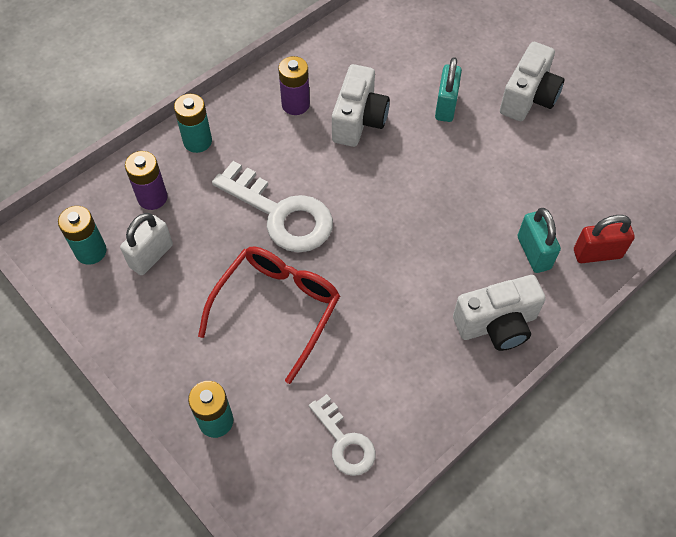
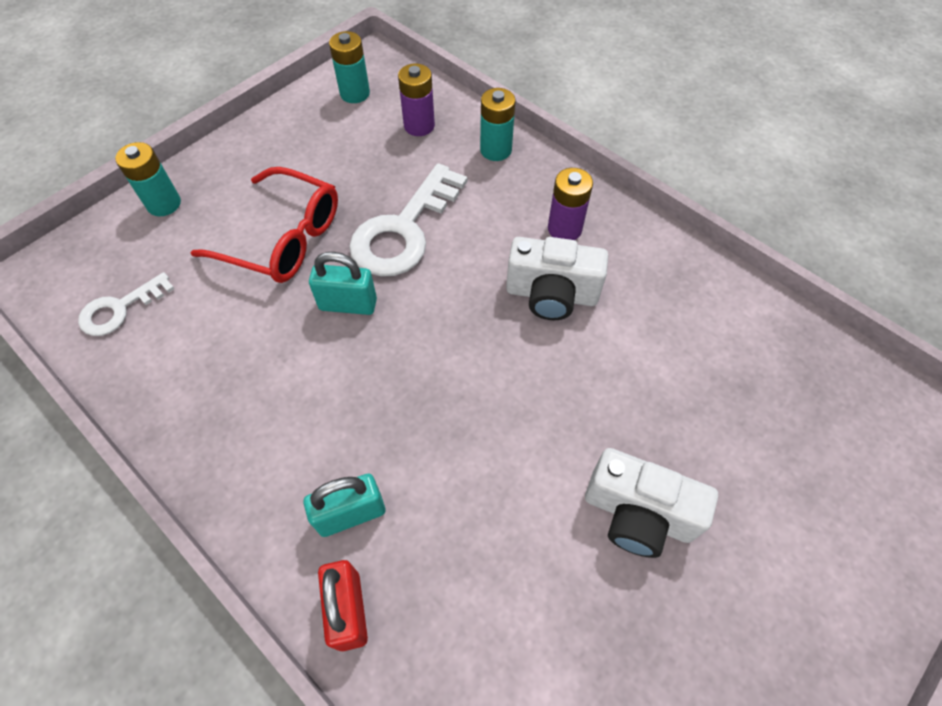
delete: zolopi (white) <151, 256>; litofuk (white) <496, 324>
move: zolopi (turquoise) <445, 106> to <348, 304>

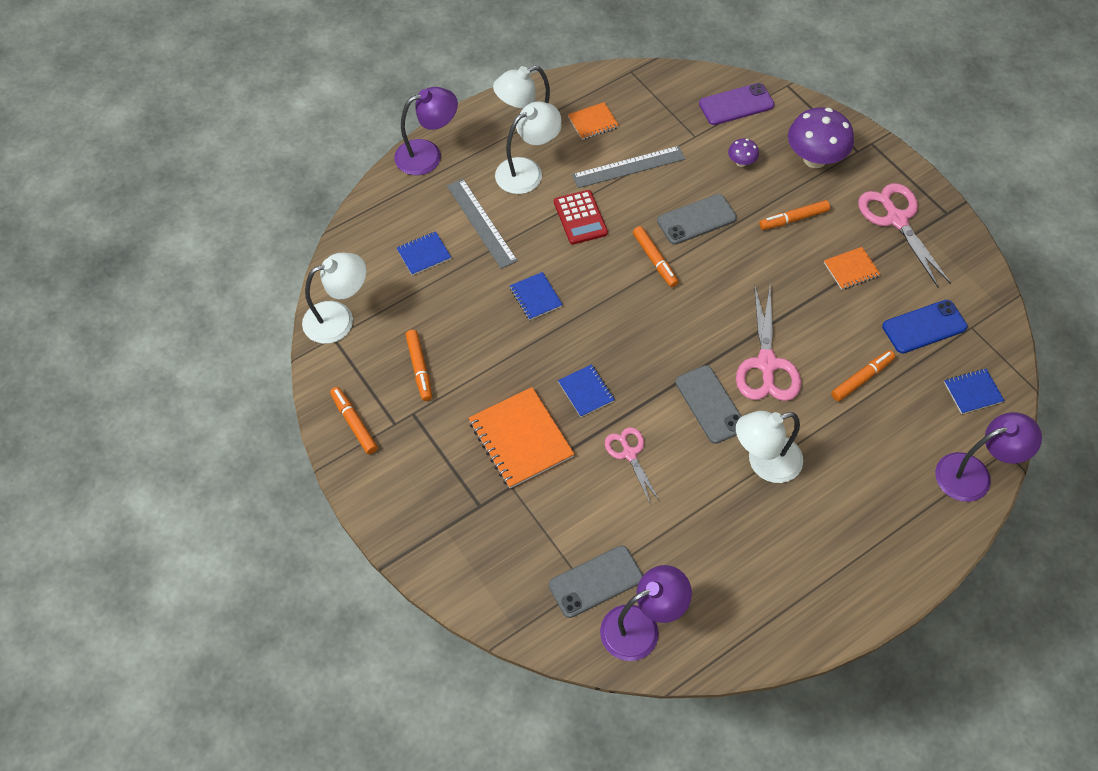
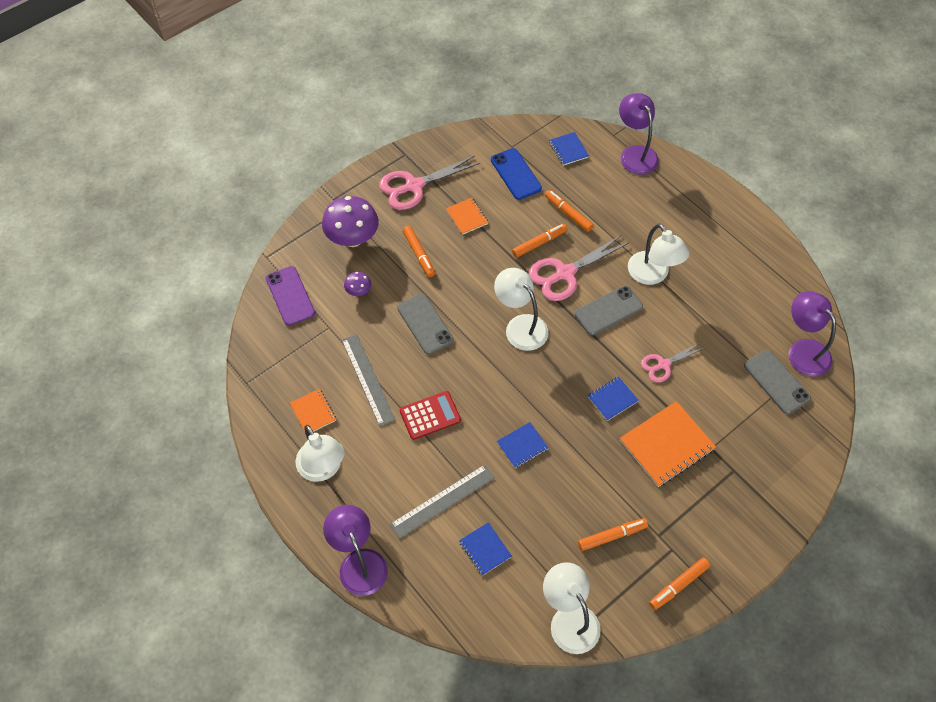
move: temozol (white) <527, 171> to <520, 326>; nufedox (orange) <655, 260> to <539, 243>
rotate: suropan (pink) <766, 364> = <565, 273> 150 degrees clockwise

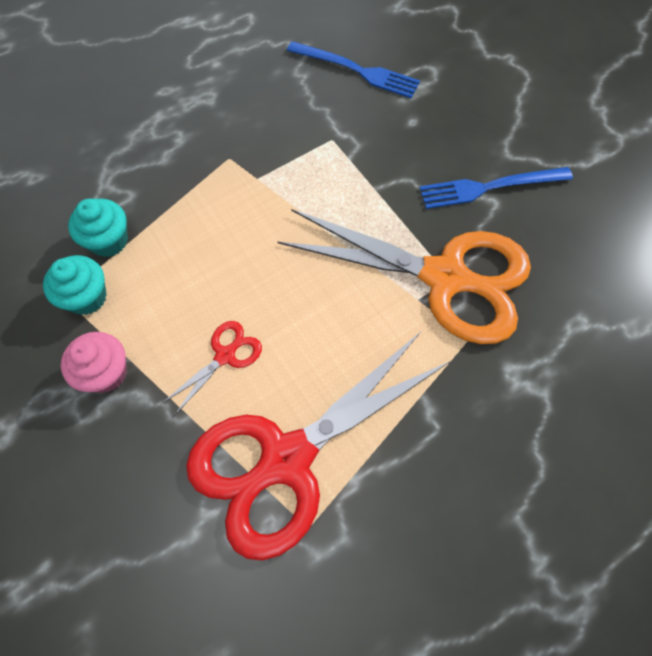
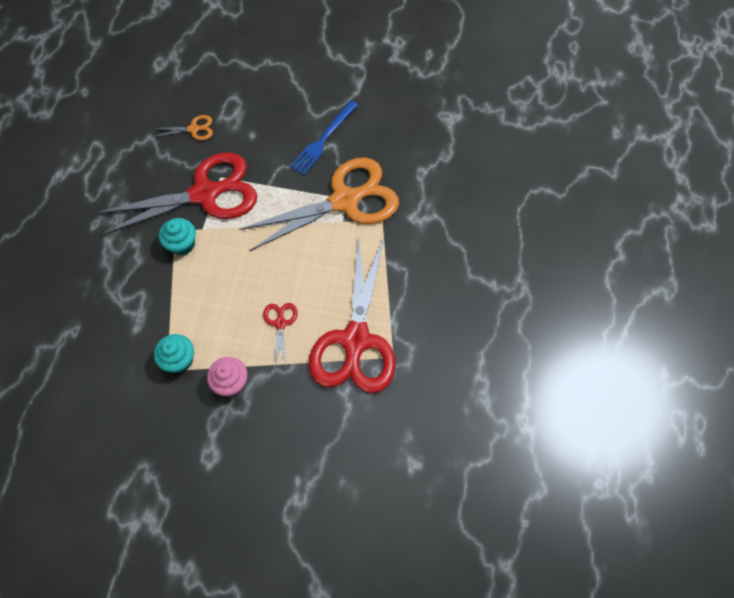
insert: suropan (red) <205, 194>
move: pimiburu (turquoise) <108, 241> to <182, 244>
replace: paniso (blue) <357, 70> to suropan (orange) <193, 129>

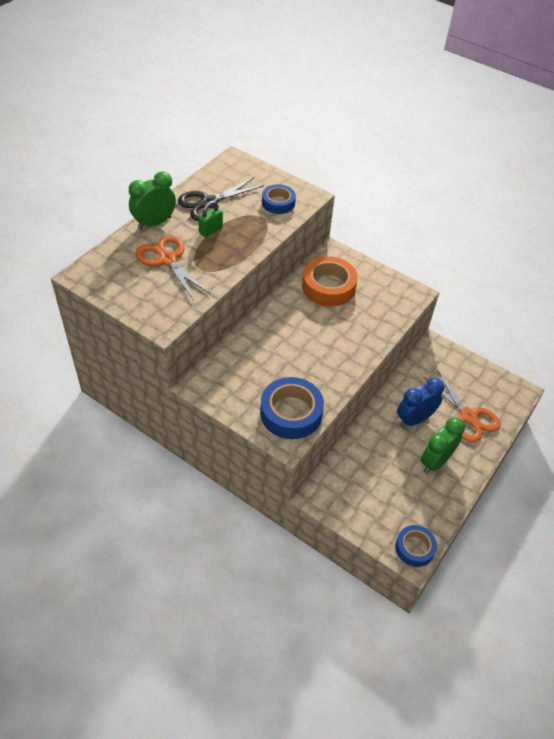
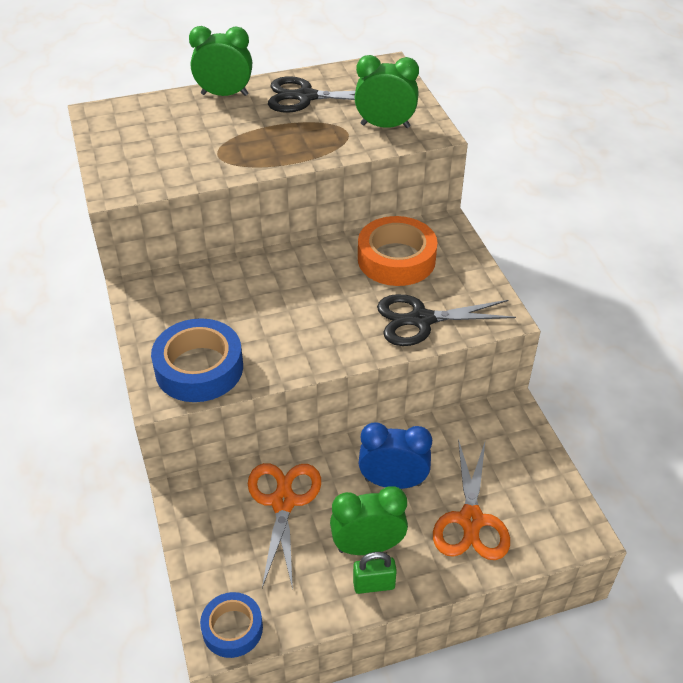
insert: suropan (black) <421, 320>
move: suropan (orange) <167, 259> to <283, 501>; zolopi (green) <211, 230> to <374, 585>
replace: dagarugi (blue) <278, 203> to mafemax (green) <385, 126>

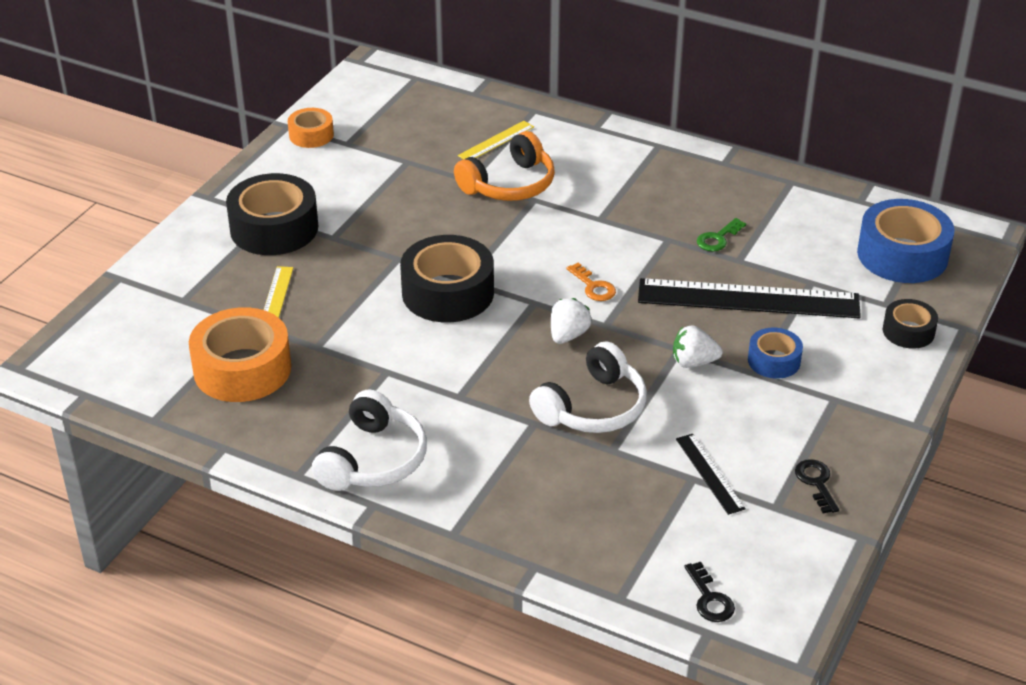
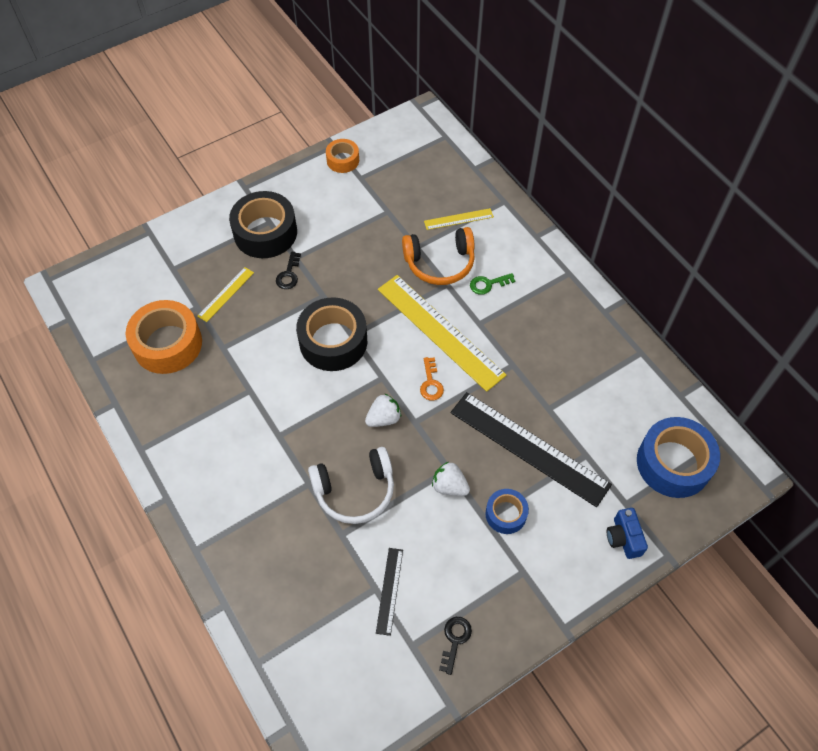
delete: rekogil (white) <373, 459>
insert: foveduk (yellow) <440, 331>
move: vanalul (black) <710, 599> to <288, 274>; vanalul (green) <718, 238> to <488, 284>
replace: dagarugi (black) <908, 331> to litofuk (blue) <623, 538>

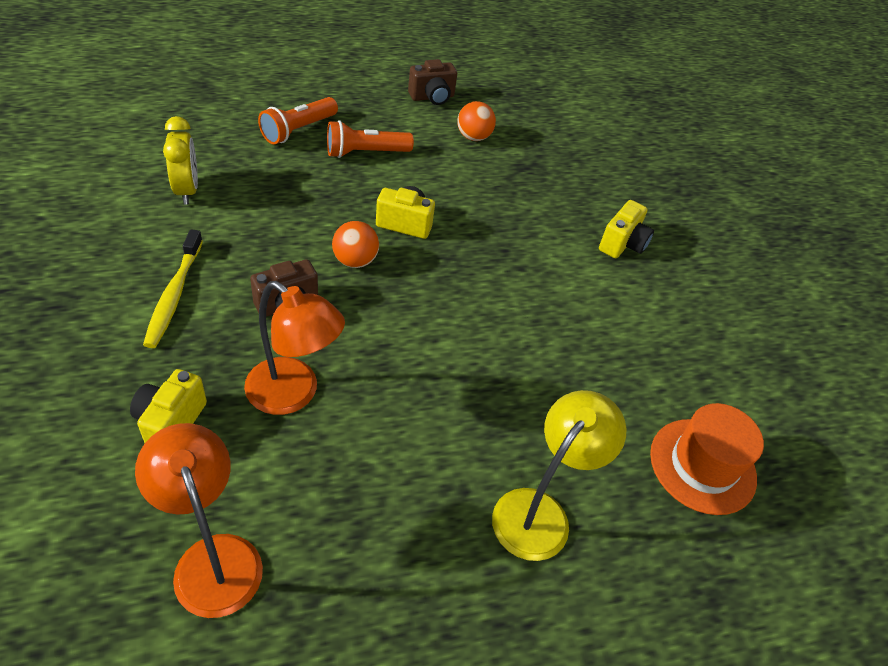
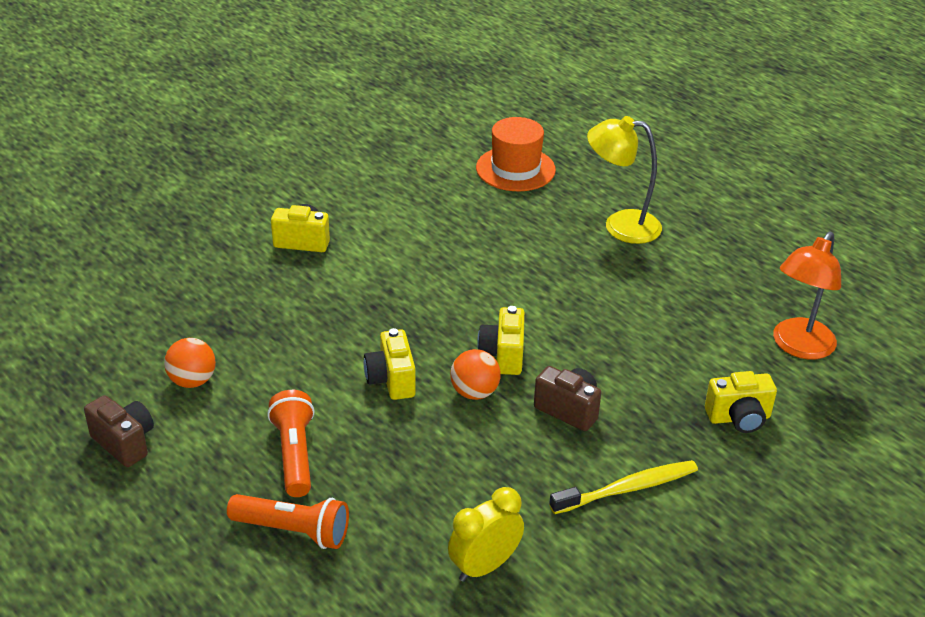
delete: temozol (orange) <293, 394>
insert: litofuk (yellow) <503, 355>
rotate: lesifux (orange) <365, 153> = <294, 454> 150 degrees counterclockwise

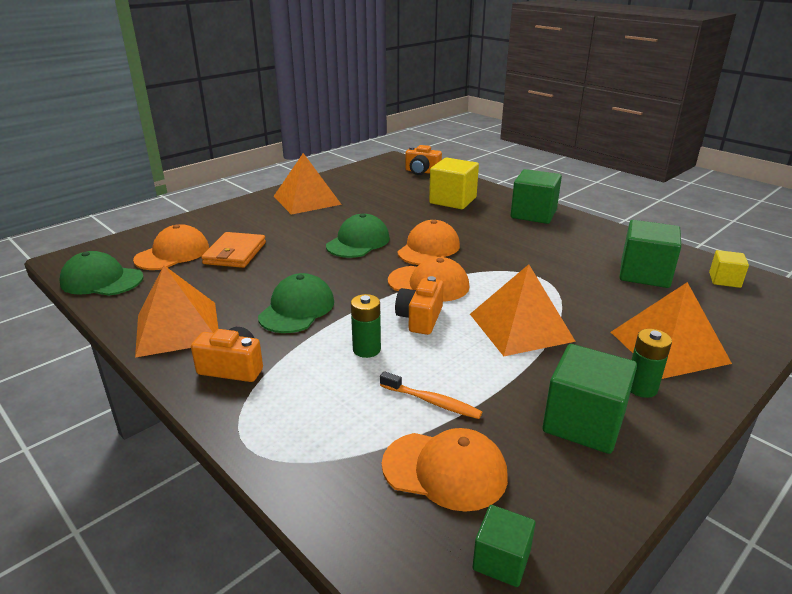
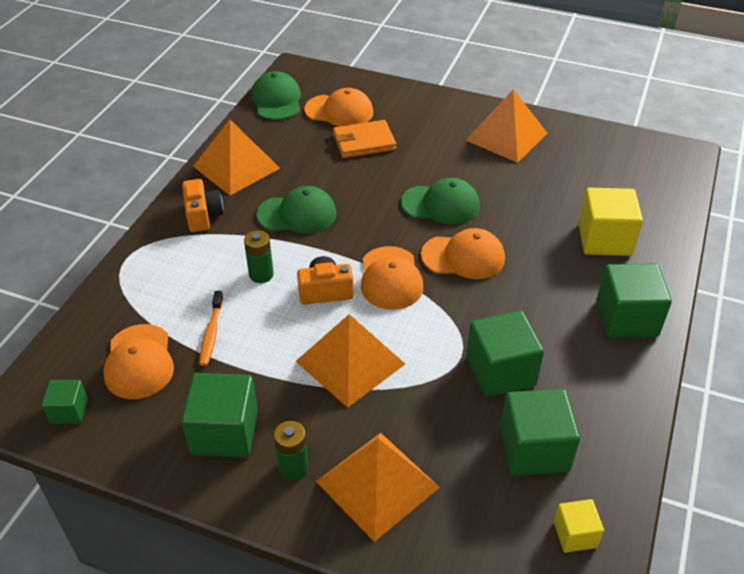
delete: litofuk (orange) <422, 172>
insert: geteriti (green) <500, 371>

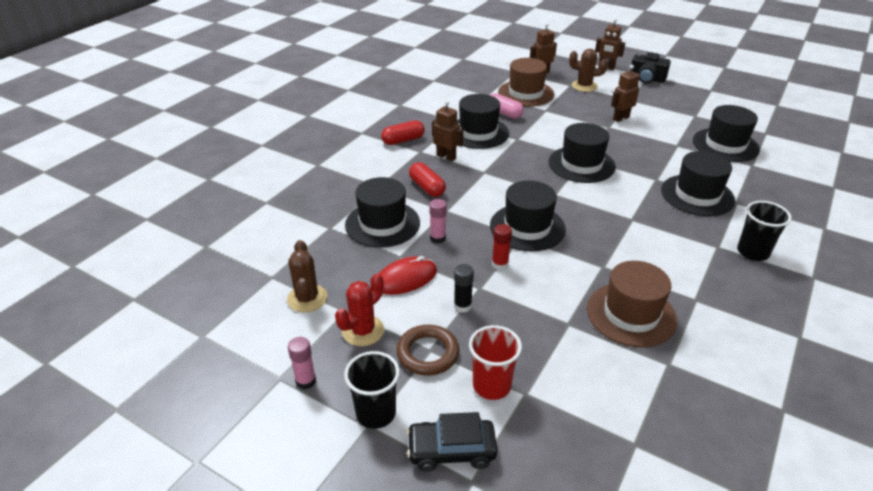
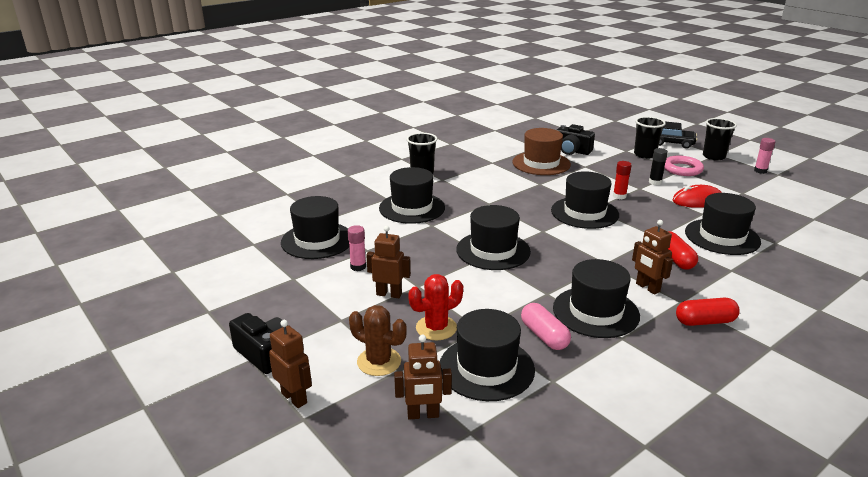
delete: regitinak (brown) <307, 298>
insert: litofuk (black) <572, 151>
move: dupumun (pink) <437, 238> to <358, 267>; regitinak (red) <363, 331> to <436, 328>
recolor: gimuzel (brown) <526, 93> to gimuzel (black) <486, 368>; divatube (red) <491, 386> to divatube (black) <645, 155>; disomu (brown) <427, 353> to disomu (pink) <682, 169>
rotate: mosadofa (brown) <621, 118> = <389, 294> 150 degrees counterclockwise

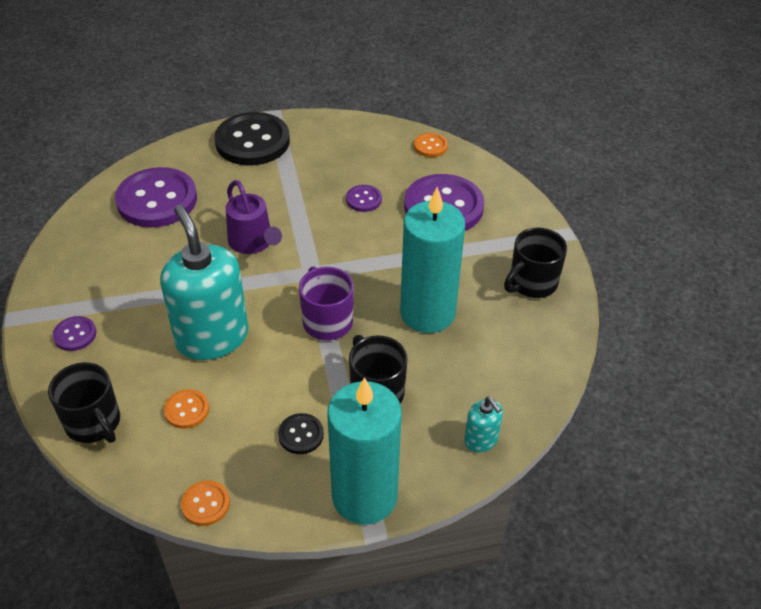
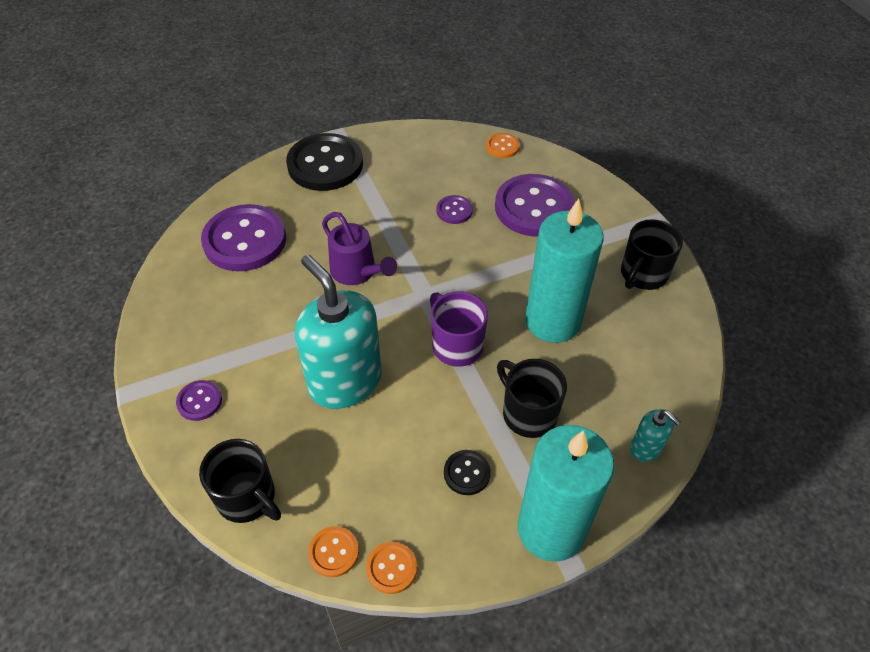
move: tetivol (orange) <187, 410> to <333, 552>

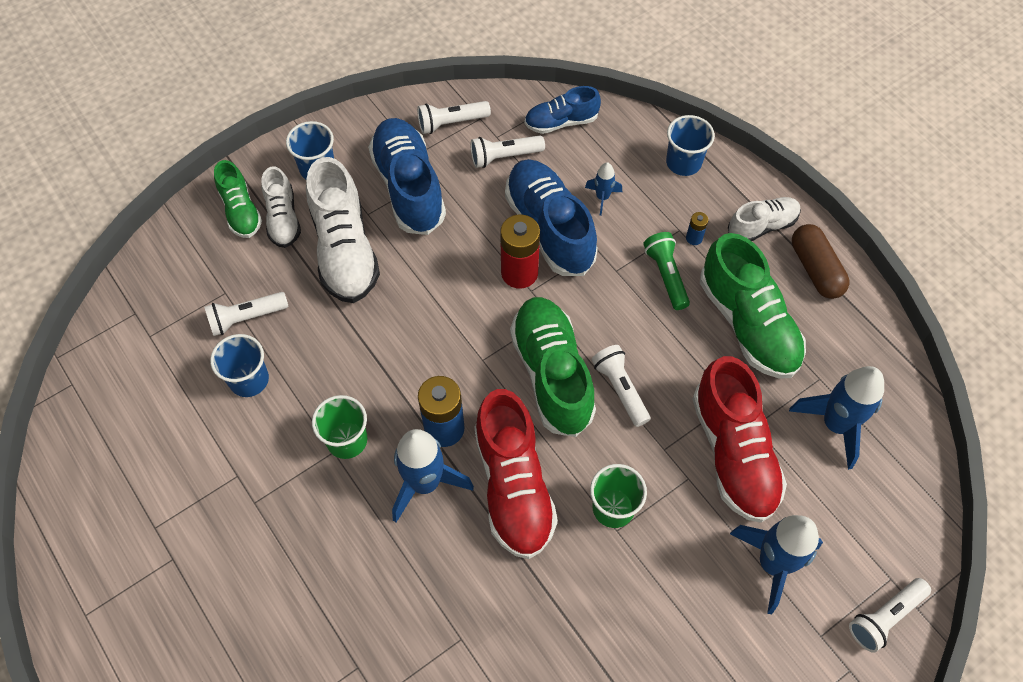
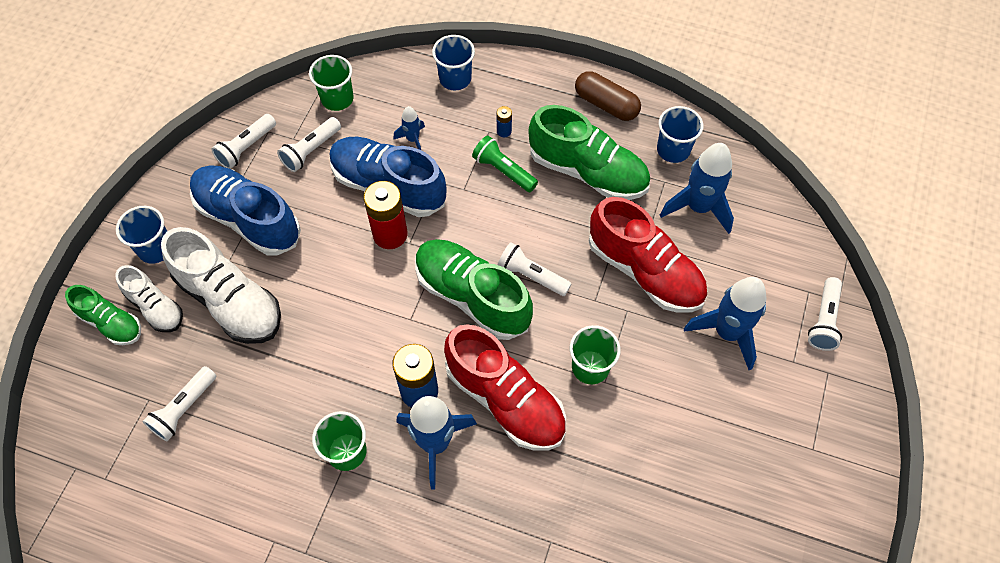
delete: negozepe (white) <762, 226>
move: divatube (blue) <249, 380> to <673, 150>
replace: negozepe (blue) <561, 122> to divatube (green) <337, 99>

